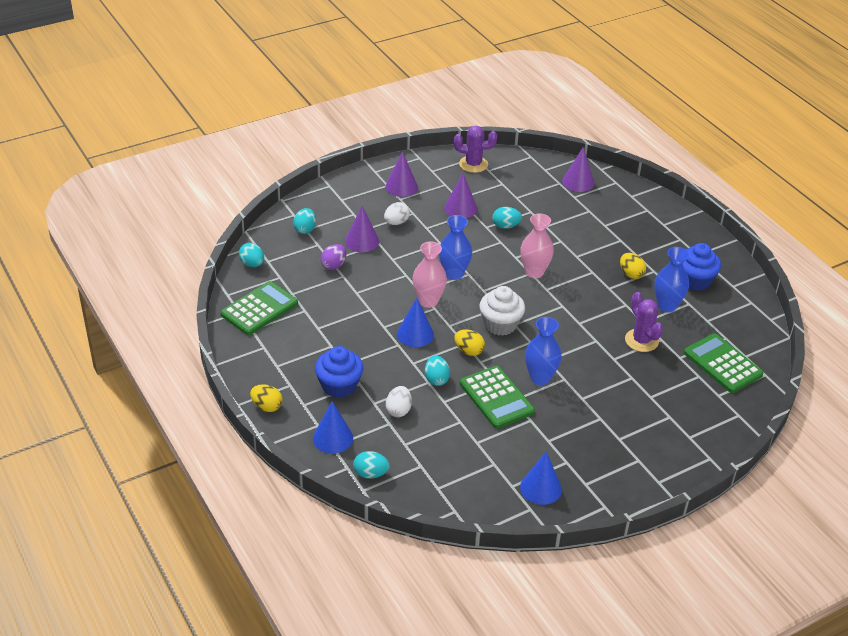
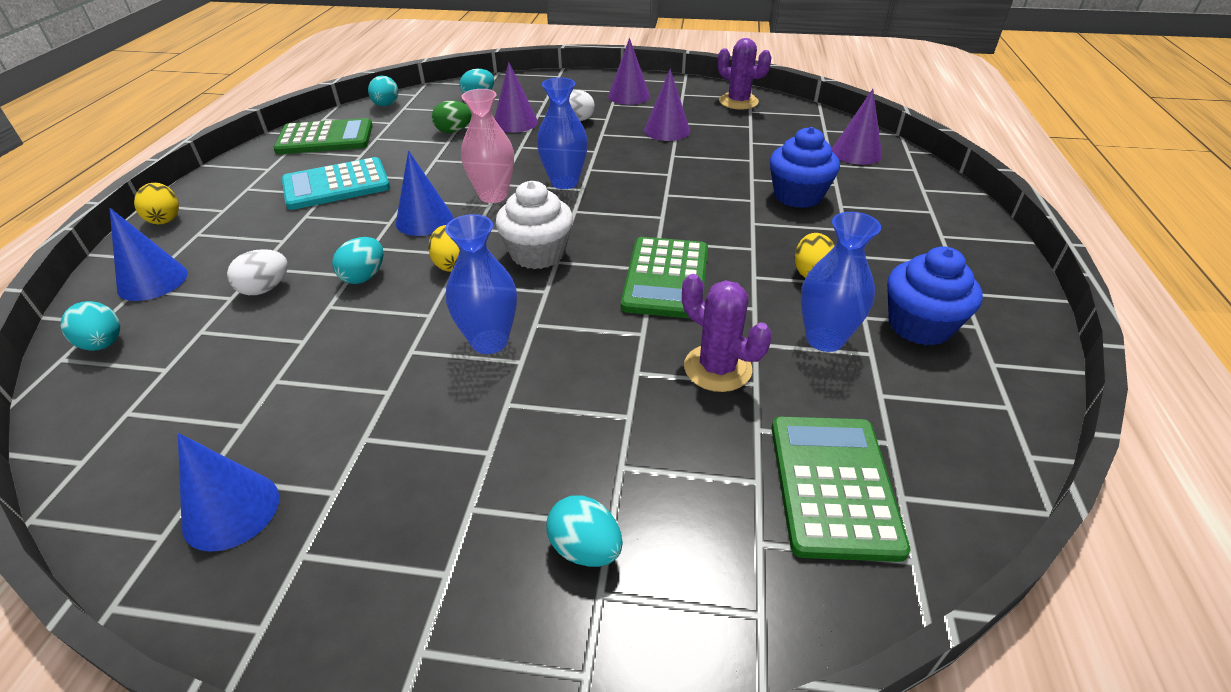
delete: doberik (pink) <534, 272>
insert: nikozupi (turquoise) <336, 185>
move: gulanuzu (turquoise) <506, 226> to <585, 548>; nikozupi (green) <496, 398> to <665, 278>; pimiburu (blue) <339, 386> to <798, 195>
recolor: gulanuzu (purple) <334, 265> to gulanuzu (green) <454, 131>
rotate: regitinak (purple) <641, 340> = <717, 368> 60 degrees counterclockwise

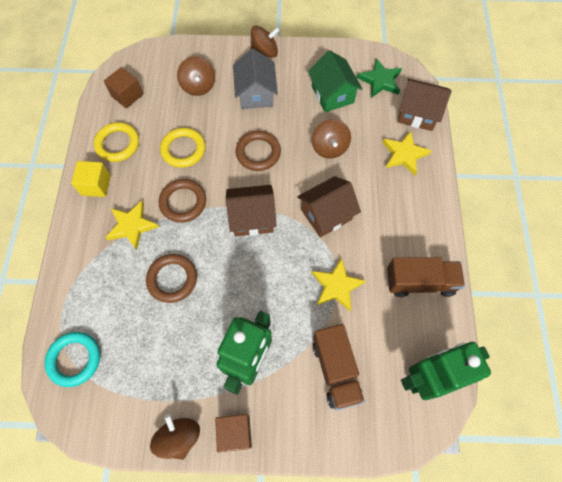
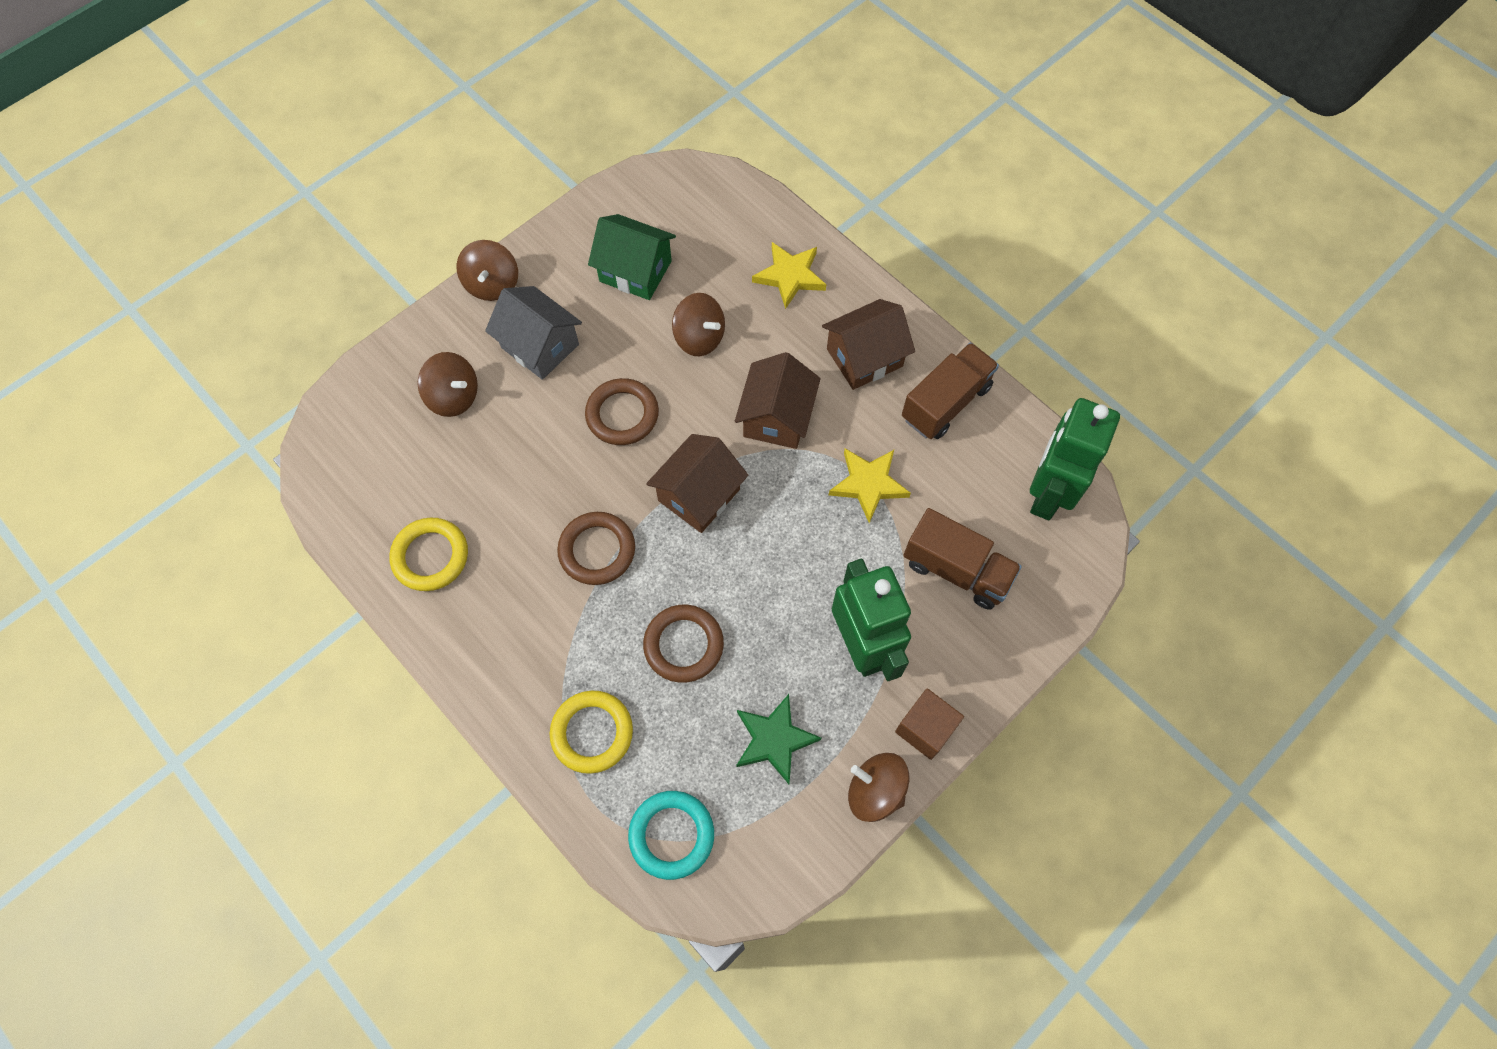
delete: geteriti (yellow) <96, 185>; geteriti (brown) <127, 95>; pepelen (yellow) <132, 226>
move: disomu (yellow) <183, 149> to <592, 733>; pepelen (green) <380, 81> to <774, 739>; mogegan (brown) <417, 114> to <864, 357>
rotate: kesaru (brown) <264, 52> = <492, 284> 150 degrees clockwise

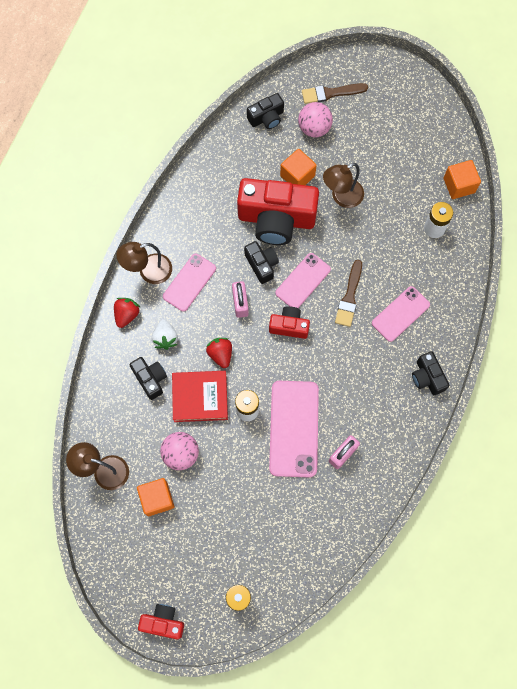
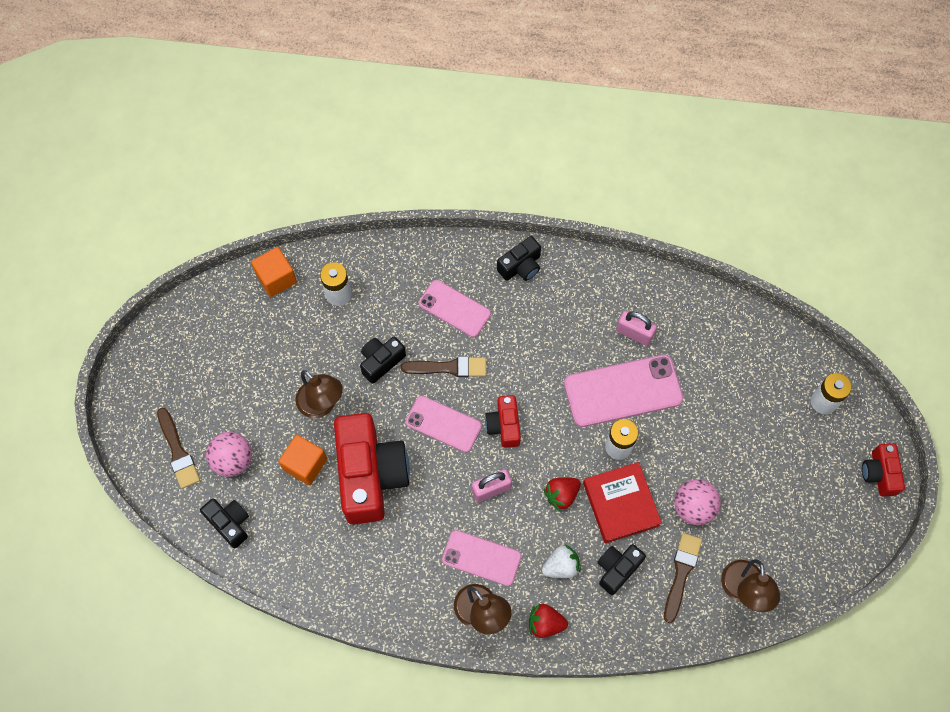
delete: geteriti (orange) <157, 499>
insert: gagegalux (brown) <681, 573>
move: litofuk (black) <262, 265> to <381, 361>

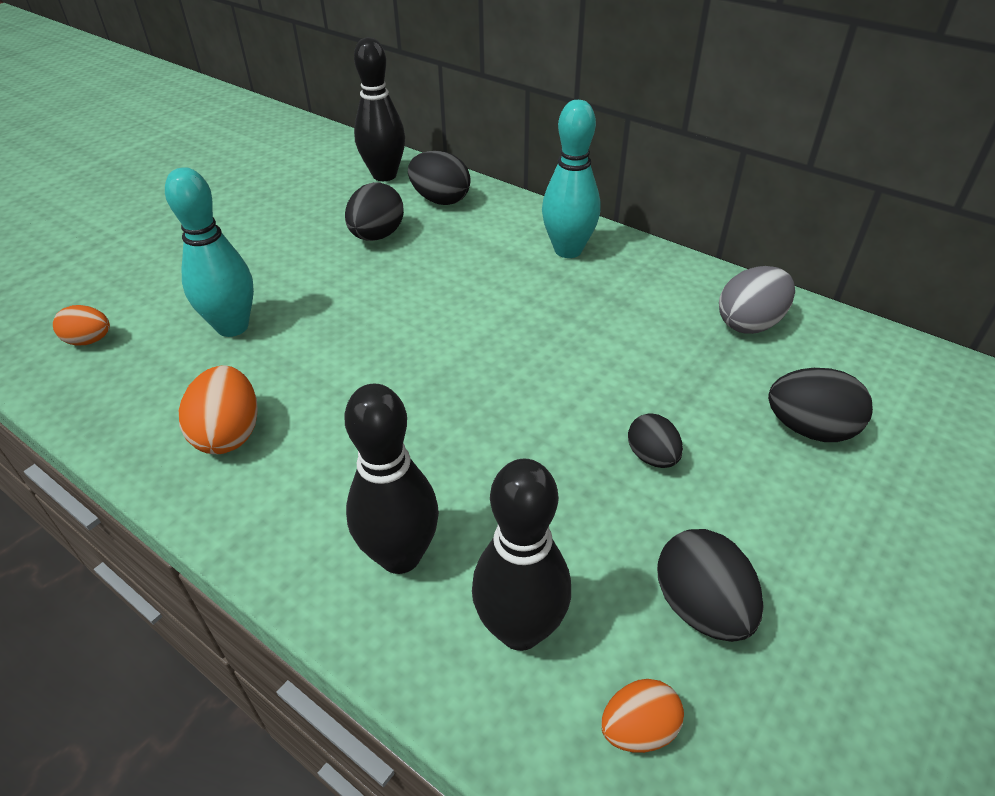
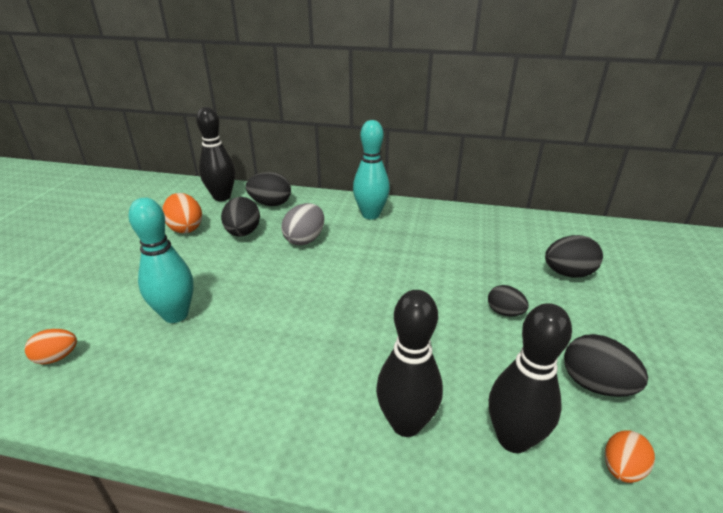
move: gulanuzu (orange) <229, 434> to <185, 228>; gulanuzu (grey) <750, 323> to <305, 240>

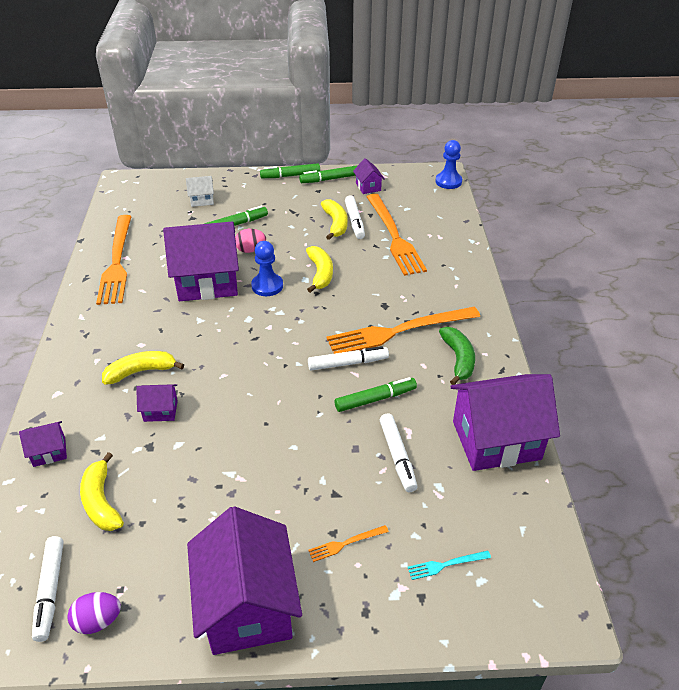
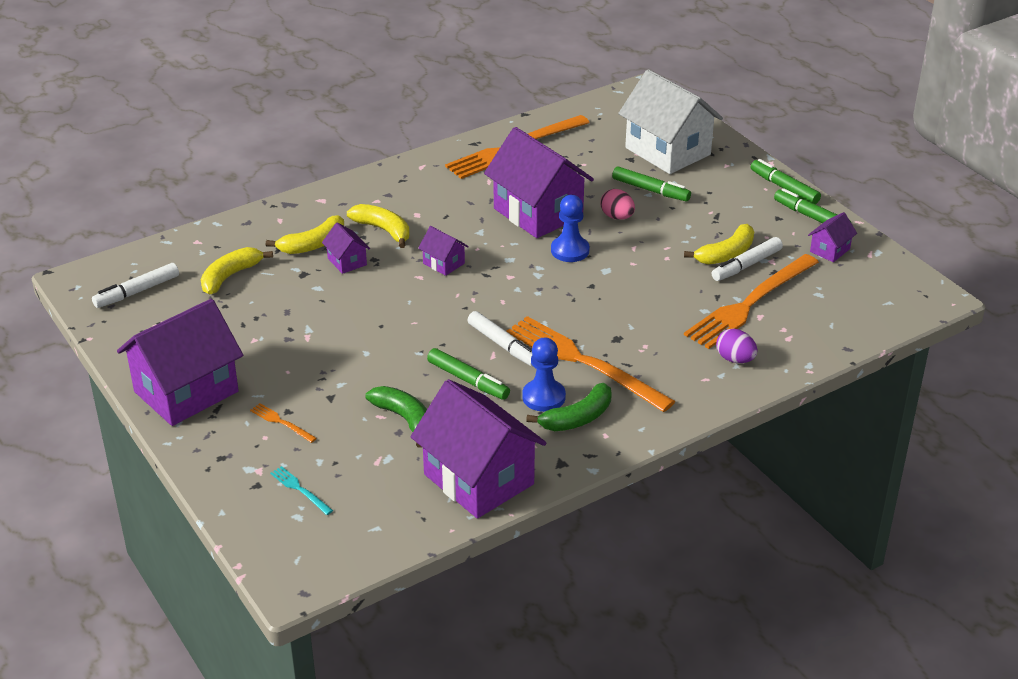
move: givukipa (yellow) <320, 273> to <313, 244>; mogegan (purple) <49, 452> to <444, 263>; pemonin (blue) <448, 181> to <543, 397>; gulanuzu (purple) <98, 621> to <735, 359>
replace: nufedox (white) <397, 456> to givukipa (green) <405, 419>
resize: mogegan (white) <202, 200> = <667, 151> x2.26

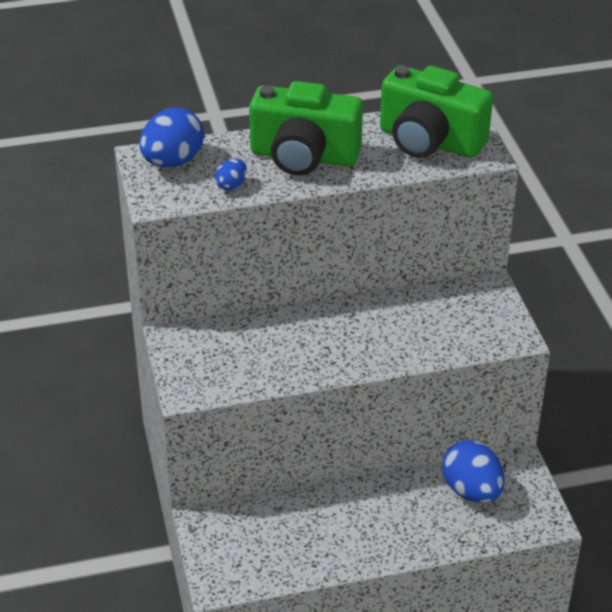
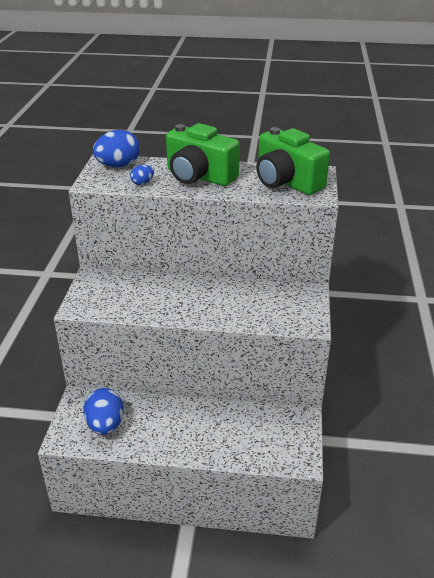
move: gulanuzu (blue) <471, 491> to <105, 425>

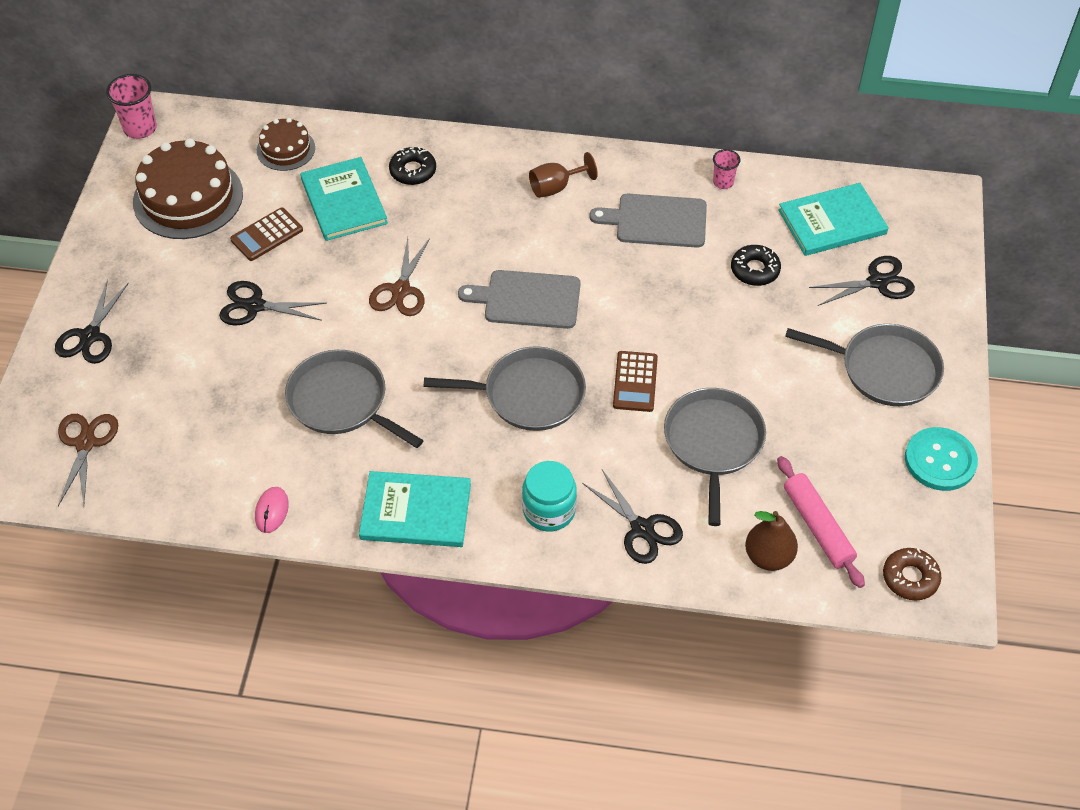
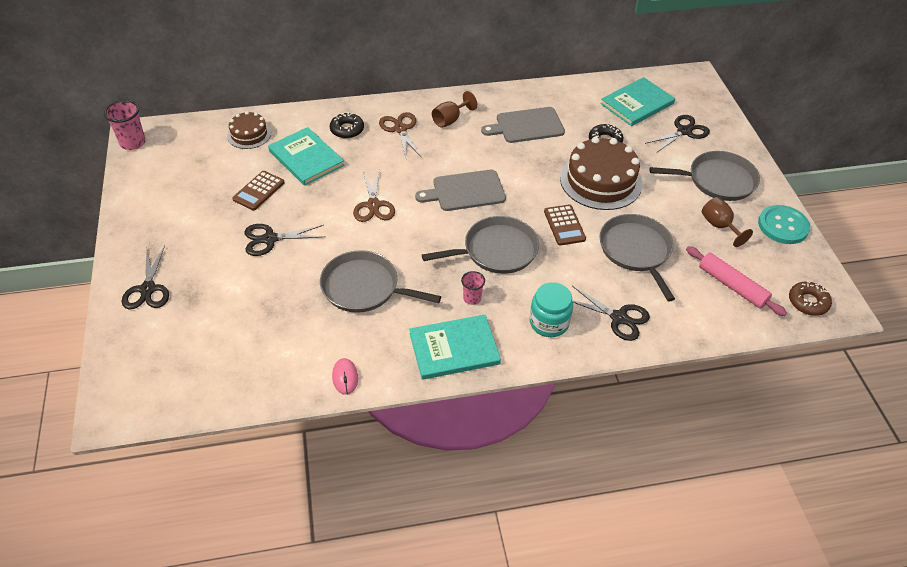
delete: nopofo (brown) <768, 556>
insert: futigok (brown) <719, 226>
move: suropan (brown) <85, 443> to <400, 129>; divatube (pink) <723, 182> to <472, 298>; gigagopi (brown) <188, 198> to <600, 181>

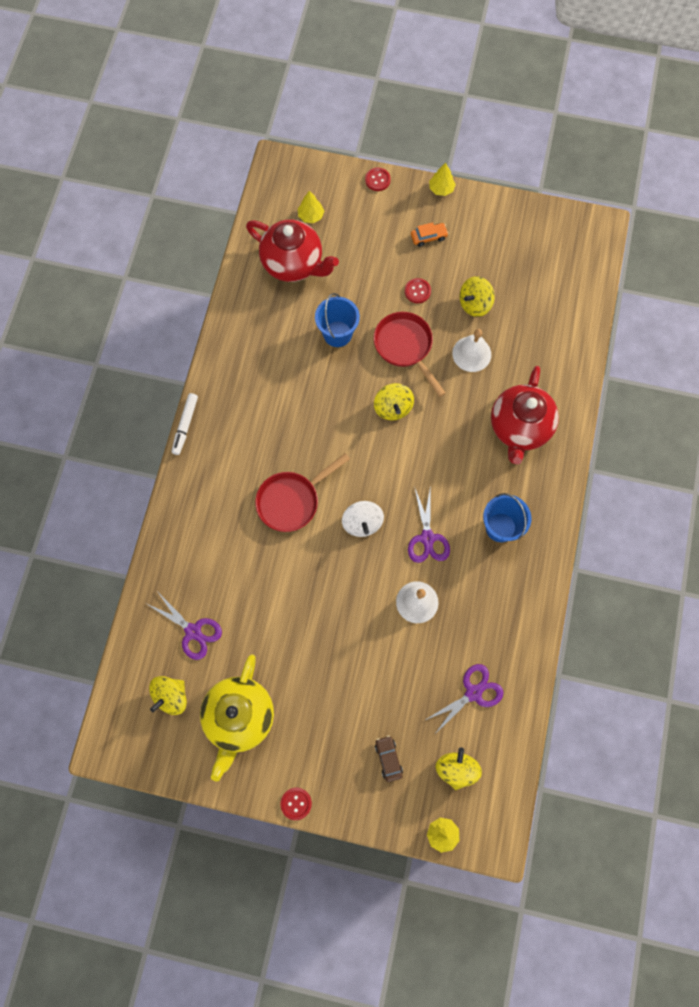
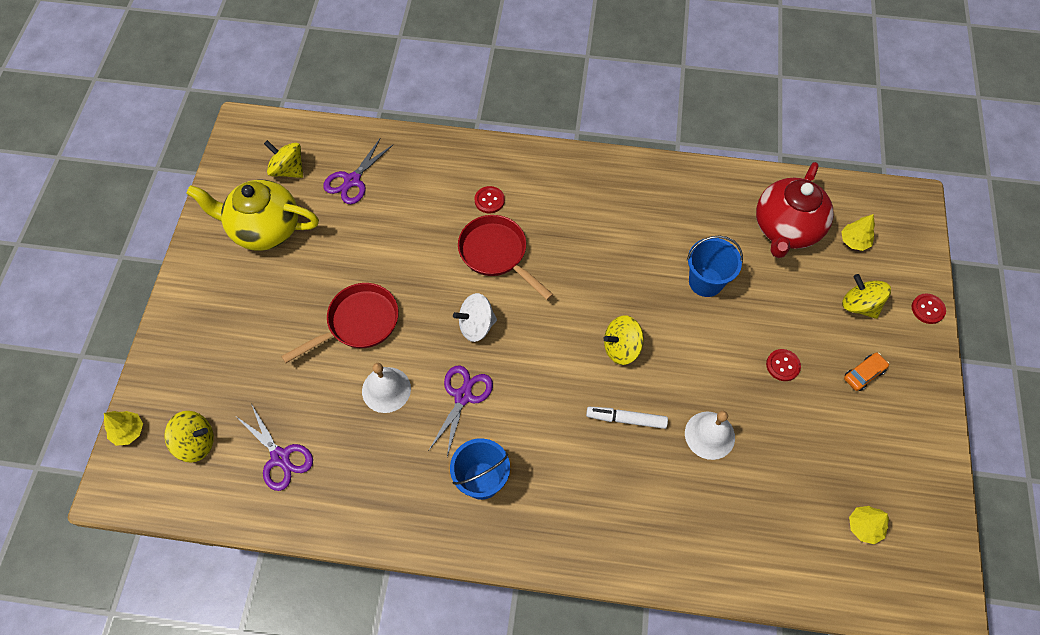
delete: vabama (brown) <388, 758>; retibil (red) <519, 428>
move: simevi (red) <405, 347> to <358, 323>; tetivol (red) <296, 803> to <489, 200>; nufedox (white) <185, 425> to <626, 419>; kesaru (yellow) <474, 304> to <859, 305>; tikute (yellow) <441, 189> to <864, 526>
rotate: suropan (purple) <427, 538> = <463, 396> 120 degrees clockwise; vabama (orange) <428, 237> = <863, 374> 105 degrees counterclockwise

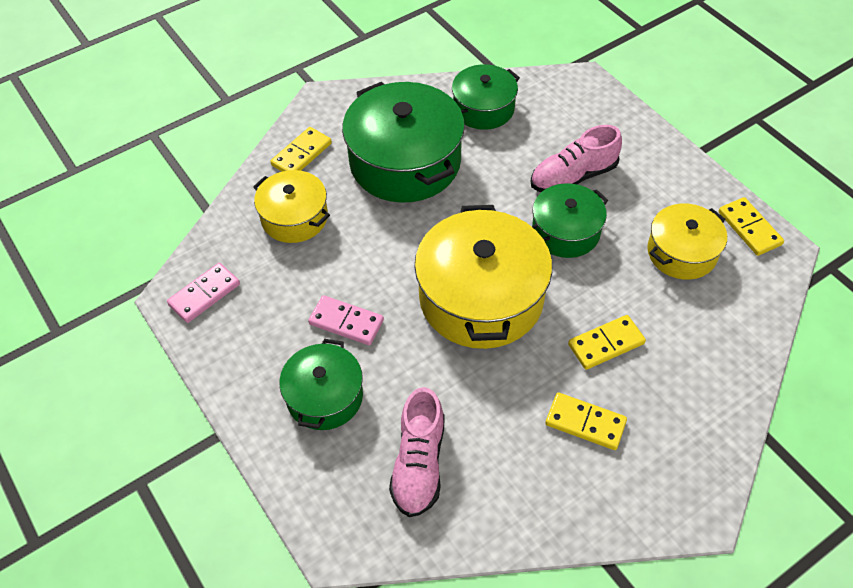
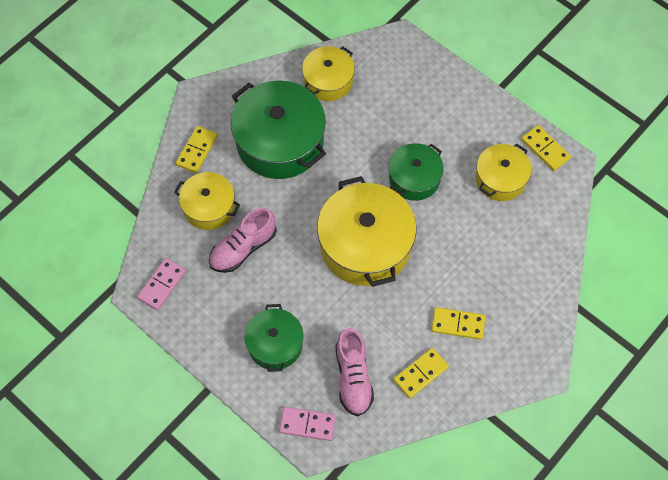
move: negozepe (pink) <573, 177> to <243, 248>; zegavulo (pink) <346, 322> to <307, 424>; zegavulo (yellow) <606, 344> to <420, 373>
recolor: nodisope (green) <483, 108> to nodisope (yellow) <328, 81>

